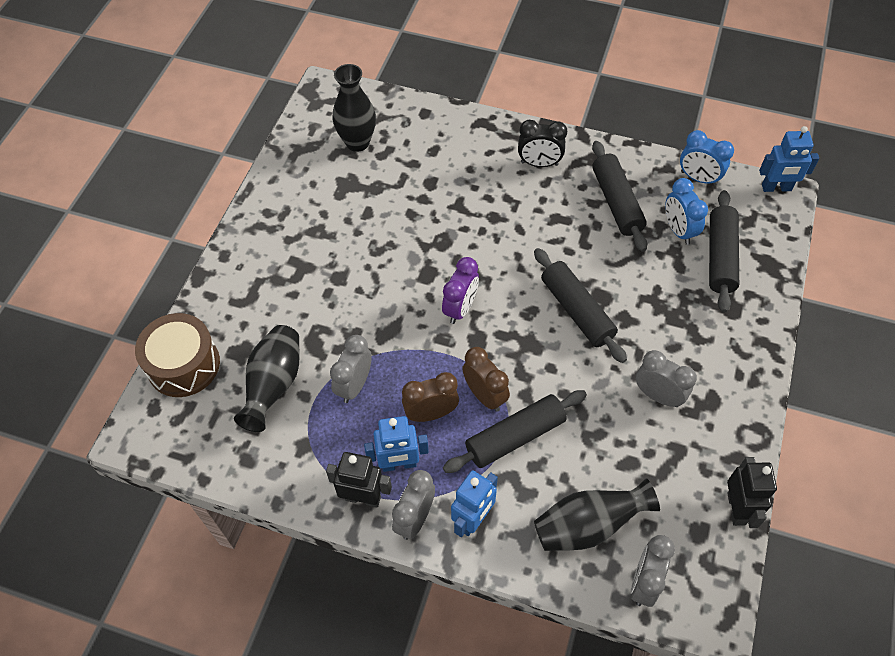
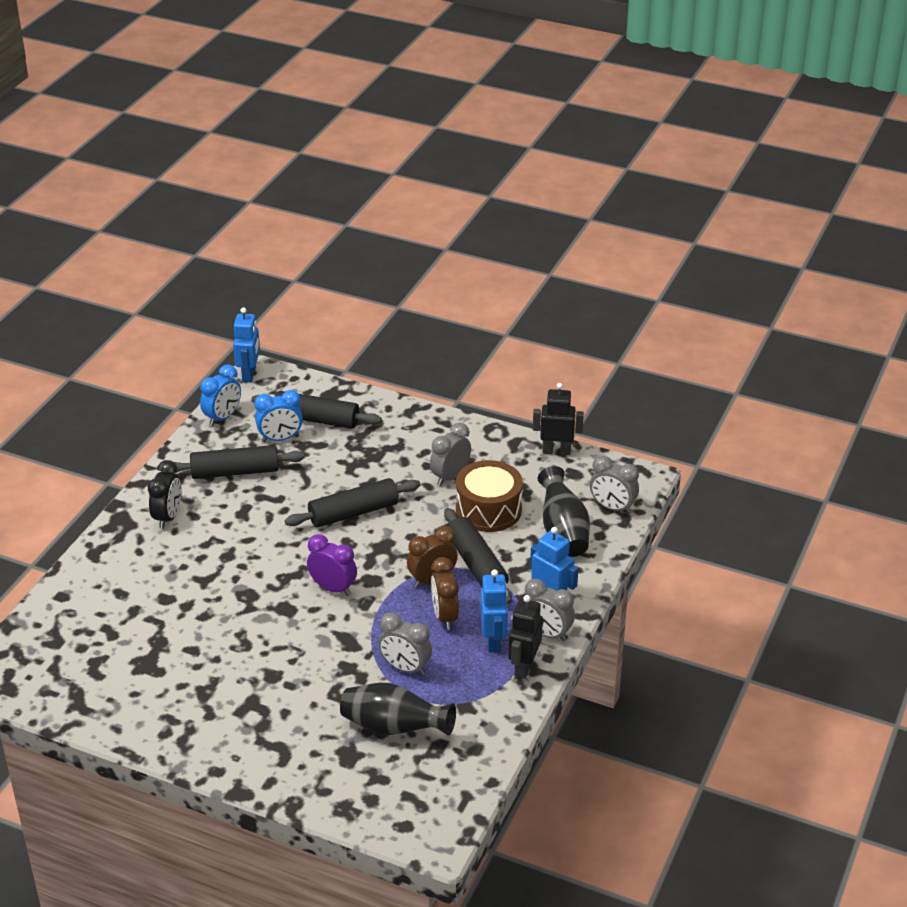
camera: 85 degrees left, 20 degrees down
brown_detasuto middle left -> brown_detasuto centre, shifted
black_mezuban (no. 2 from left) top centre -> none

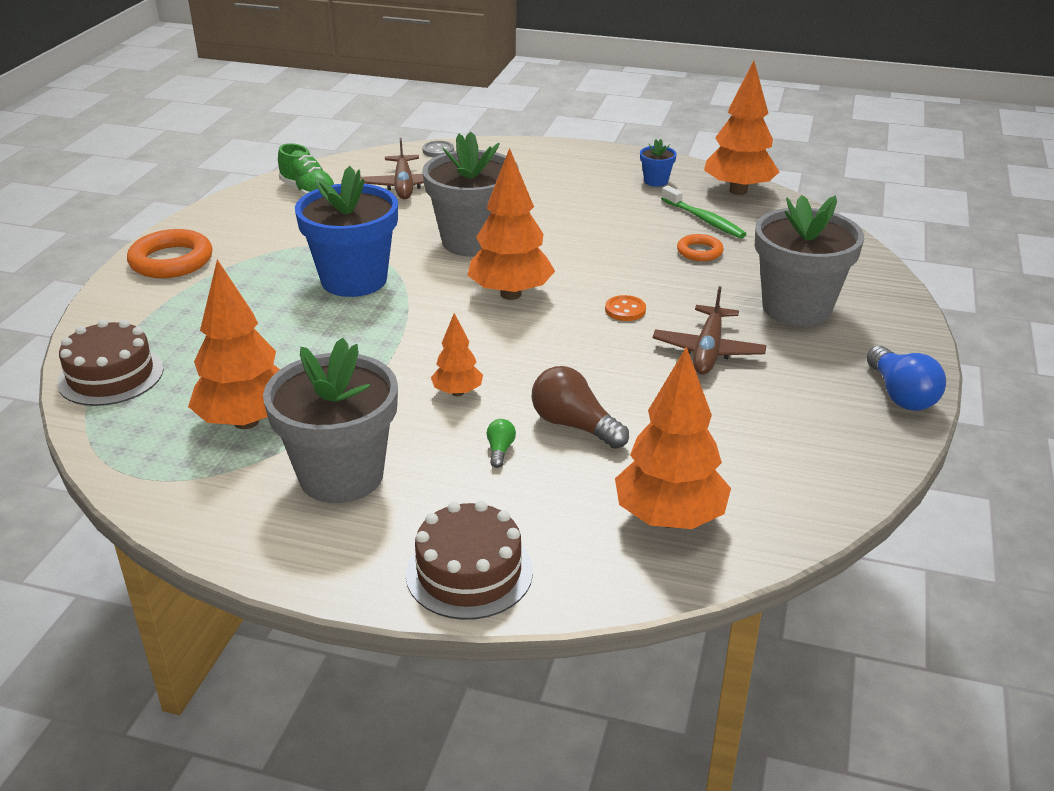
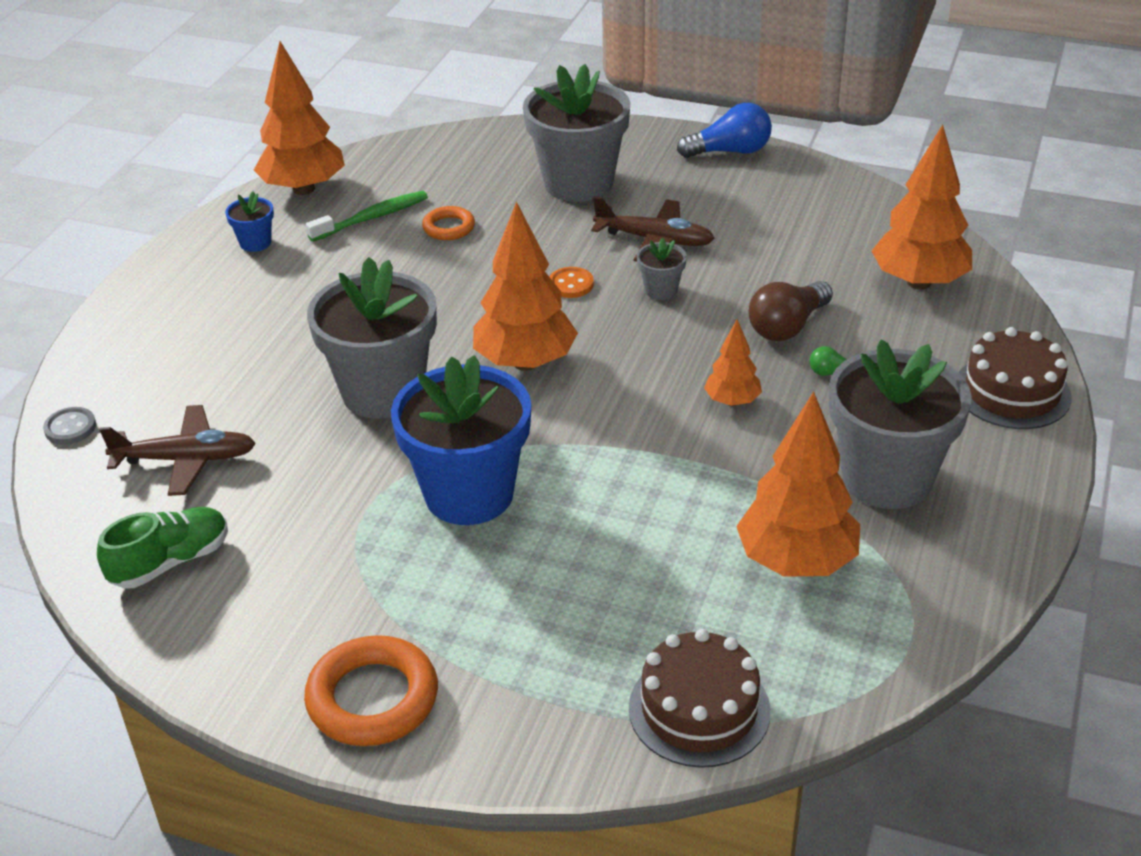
camera: 85 degrees left, 5 degrees up
none -> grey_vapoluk (no. 3 from left) top centre

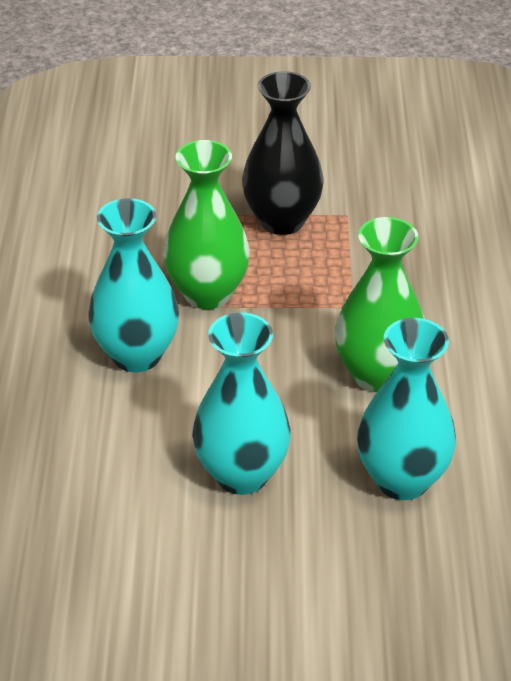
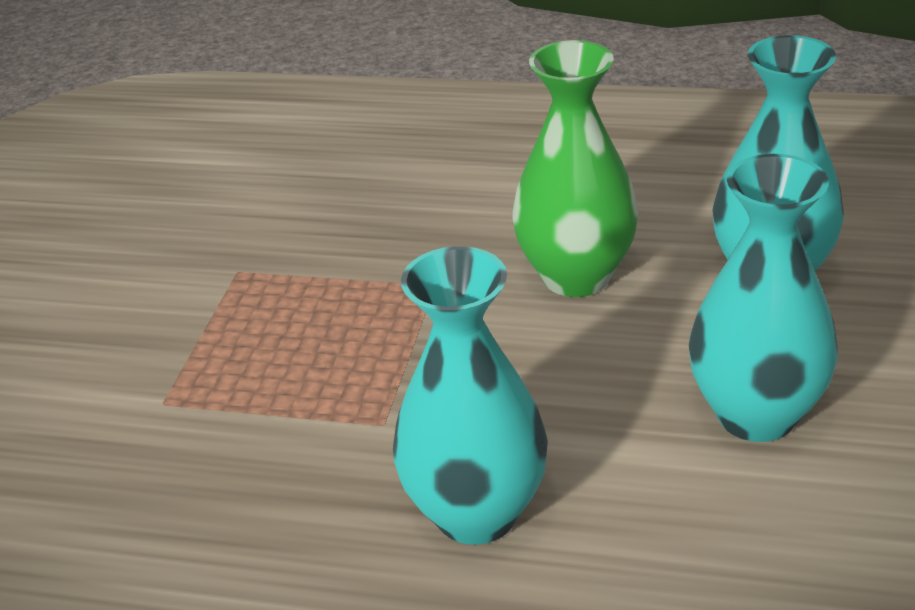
camera: 75 degrees left, 5 degrees down
green_mezuban (no. 1 from left) top centre -> none
black_mezuban top centre -> none

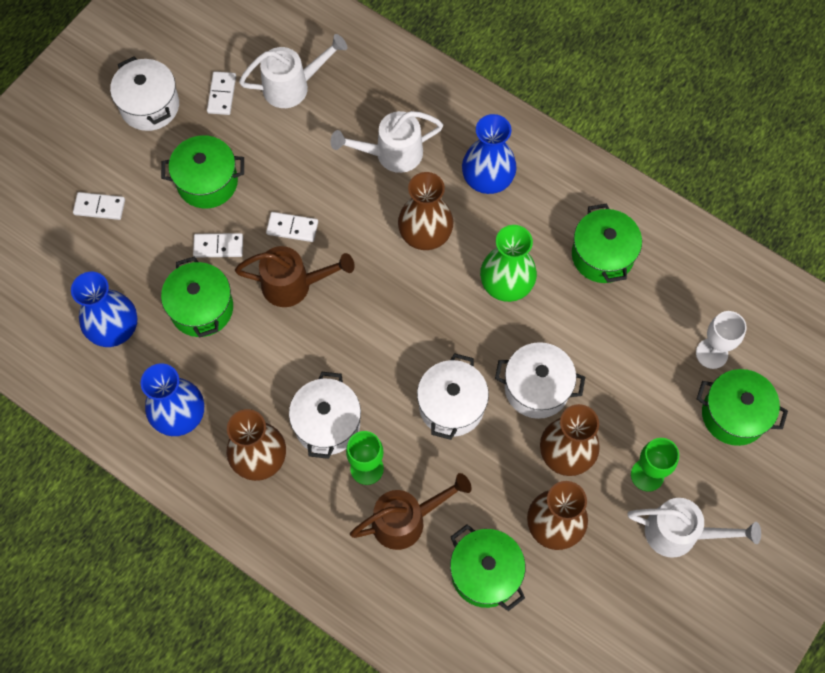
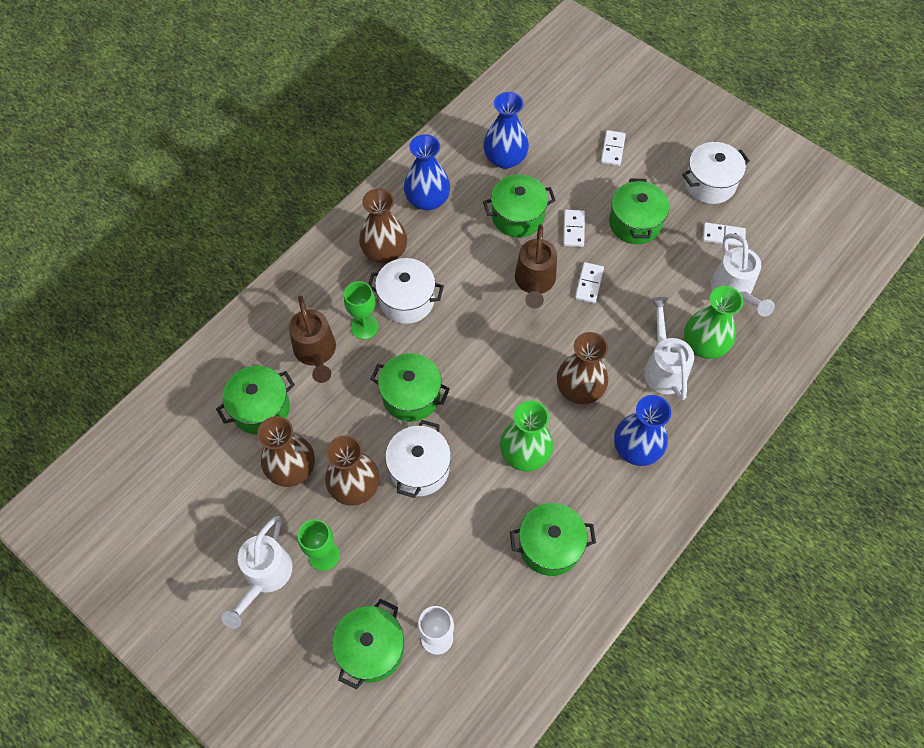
camera: 95 degrees right, 5 degrees down
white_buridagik (no. 3 from left) centre -> green_buridagik (no. 3 from left) centre
none -> green_mezuban (no. 2 from left) middle right

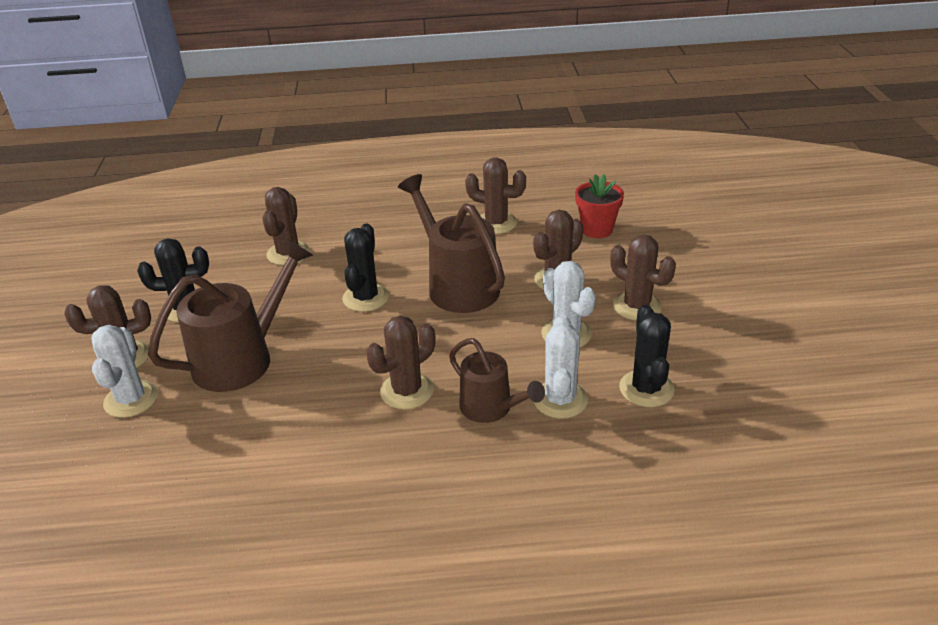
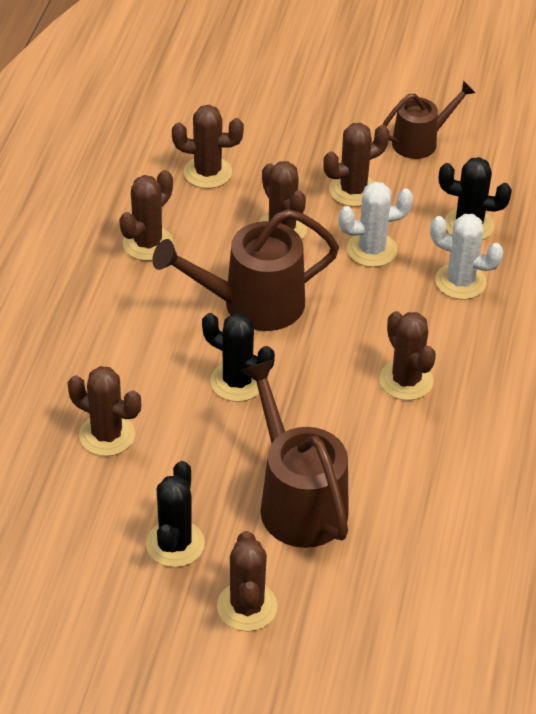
camera: 75 degrees left, 10 degrees up
red_vapoluk top centre -> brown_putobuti (no. 3 from left) top centre
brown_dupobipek (no. 3 from left) centre -> brown_dupobipek (no. 3 from left) top right, shifted
white_putobuti (no. 1 from left) middle left -> none

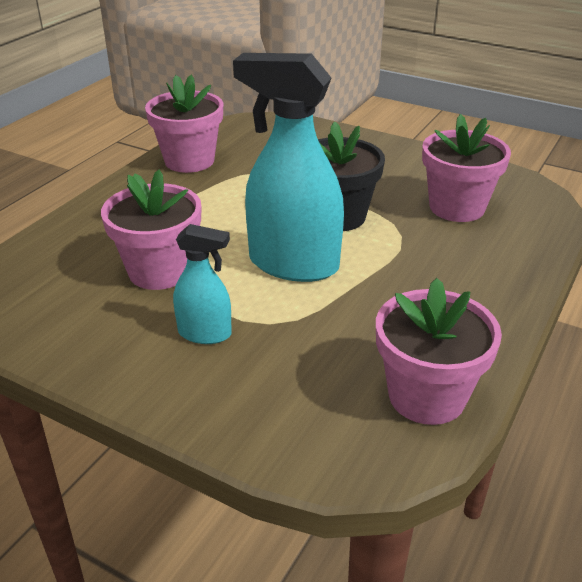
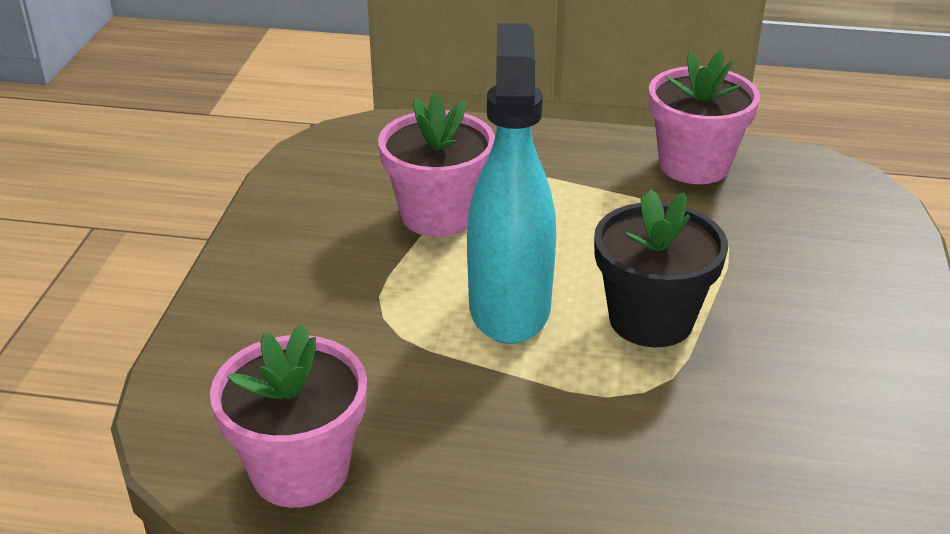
camera: 70 degrees right, 0 degrees up
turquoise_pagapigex (no. 1 from left) centre -> none
pink_vapoluk (no. 4 from left) top right -> none

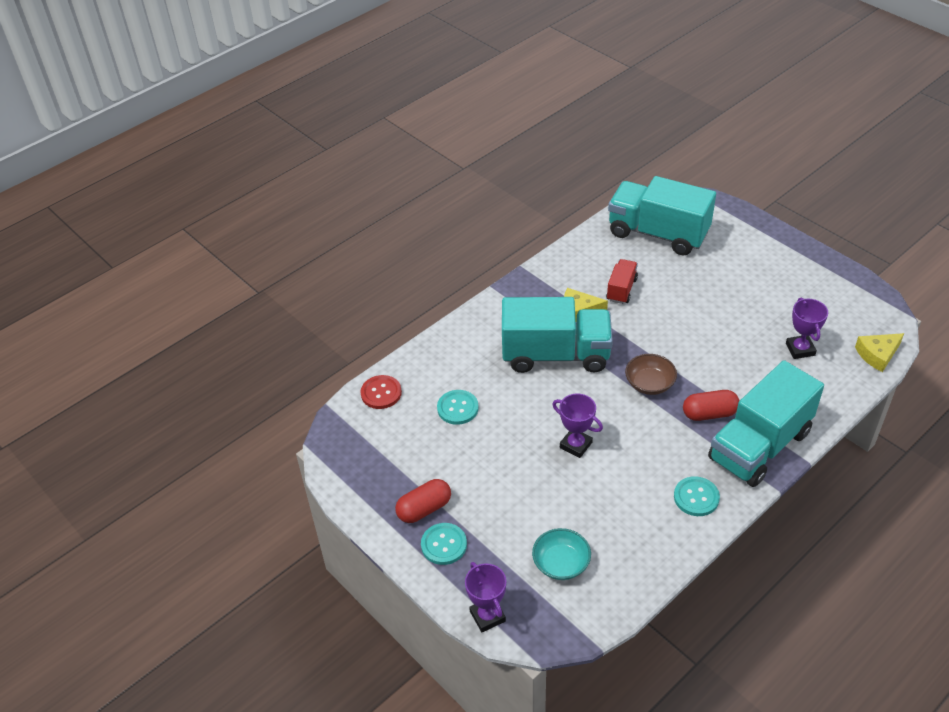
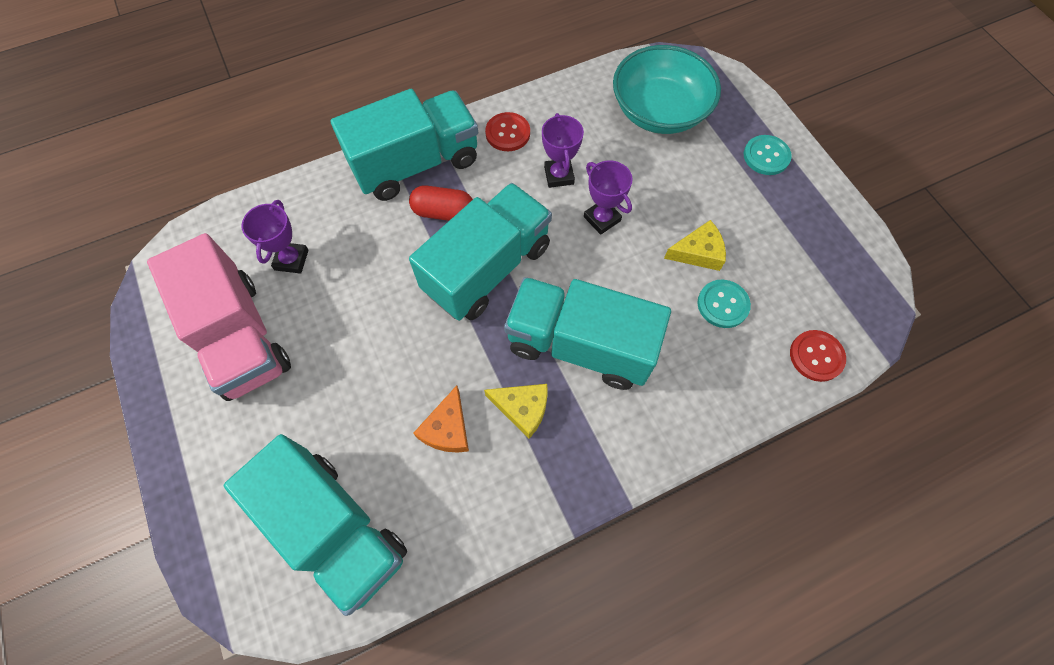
camera: 165 degrees left, 20 degrees up
none -> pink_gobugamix middle left
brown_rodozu middle right -> turquoise_gobugamix (no. 3 from left) centre
red_gobugamix centre -> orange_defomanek centre
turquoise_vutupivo (no. 3 from left) bottom right -> red_vutupivo (no. 1 from left) top centre
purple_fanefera (no. 1 from left in the first image) bottom centre -> purple_fanefera (no. 2 from left) top centre, shifted
turquoise_rodozu bottom centre -> turquoise_rodozu top centre, x1.87
yellow_defomanek (no. 2 from left) middle right -> yellow_defomanek (no. 2 from left) centre, shifted
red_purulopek (no. 1 from left) bottom centre -> none

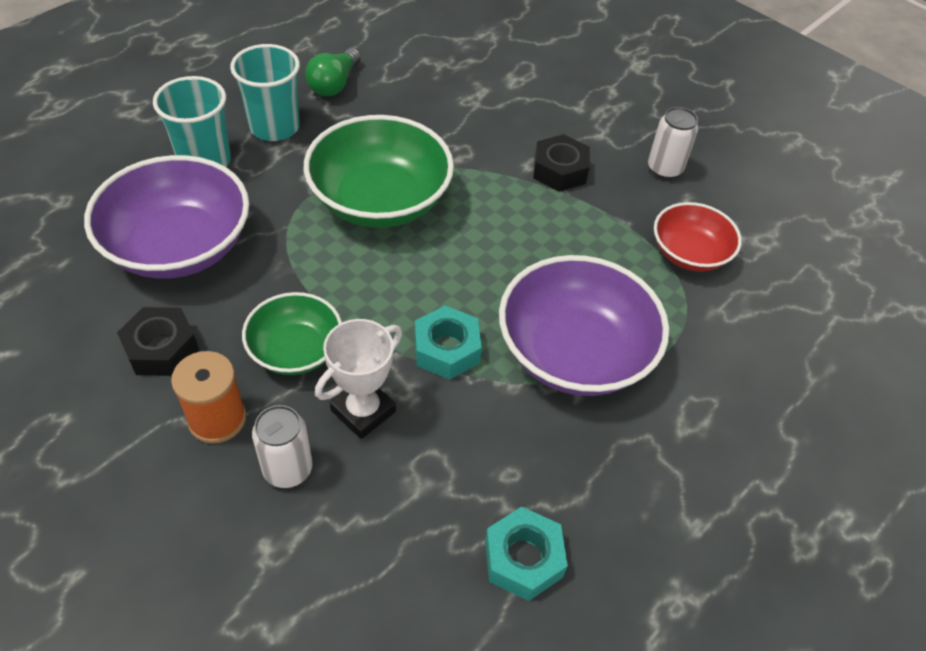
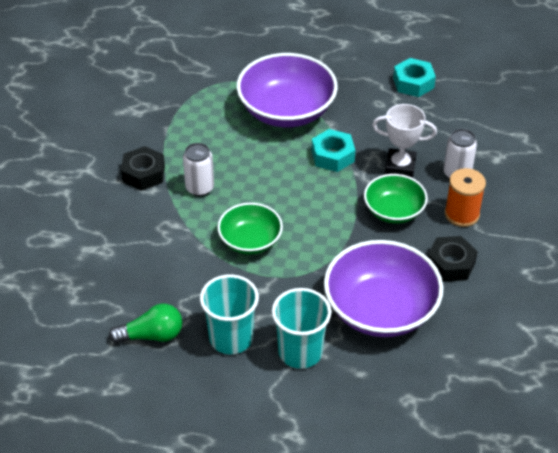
camera: 120 degrees left, 5 degrees down
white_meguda (no. 2 from left in the first image) top right -> white_meguda (no. 1 from left) centre, shifted
green_rodozu (no. 2 from left in the first image) top centre -> green_rodozu (no. 1 from left) centre, x0.58
red_rodozu middle right -> none

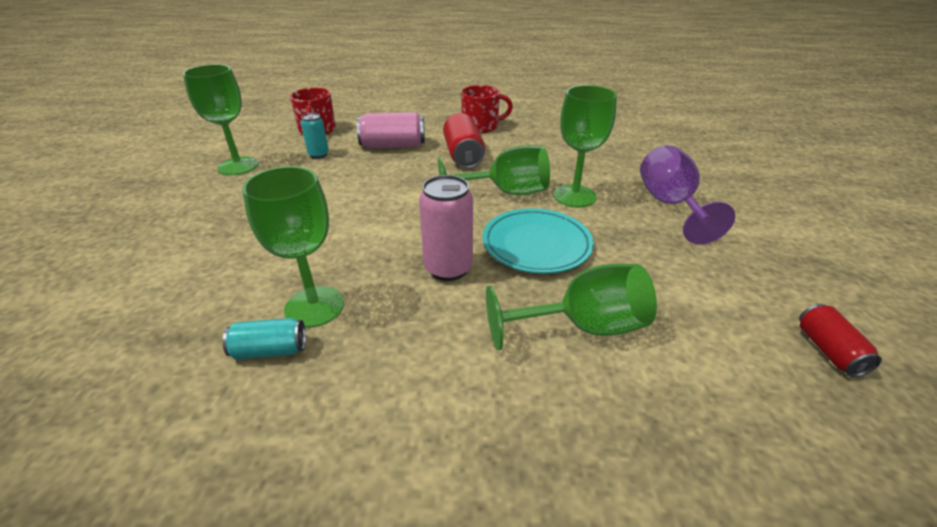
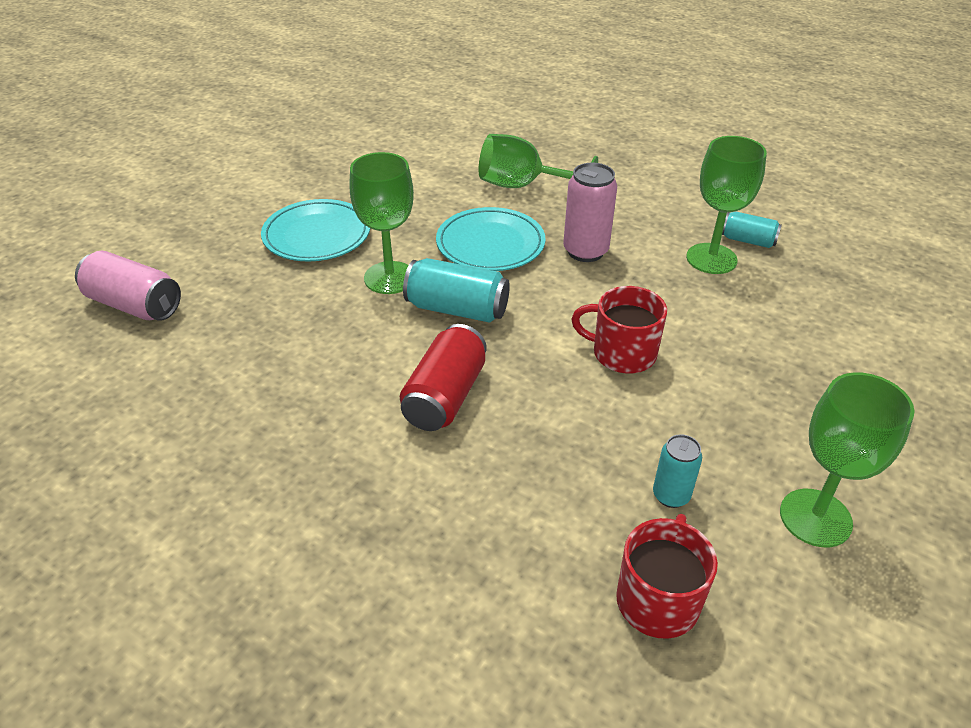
camera: 150 degrees left, 5 degrees up
pink_meguda (no. 1 from left) top centre -> pink_meguda (no. 1 from left) middle left, shifted
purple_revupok middle right -> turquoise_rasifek (no. 1 from left) top left
green_revupok (no. 3 from left) top centre -> turquoise_meguda (no. 1 from left) centre
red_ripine (no. 2 from left in the first image) top centre -> red_ripine (no. 1 from left) centre, shifted
red_meguda (no. 2 from left) middle right -> none

